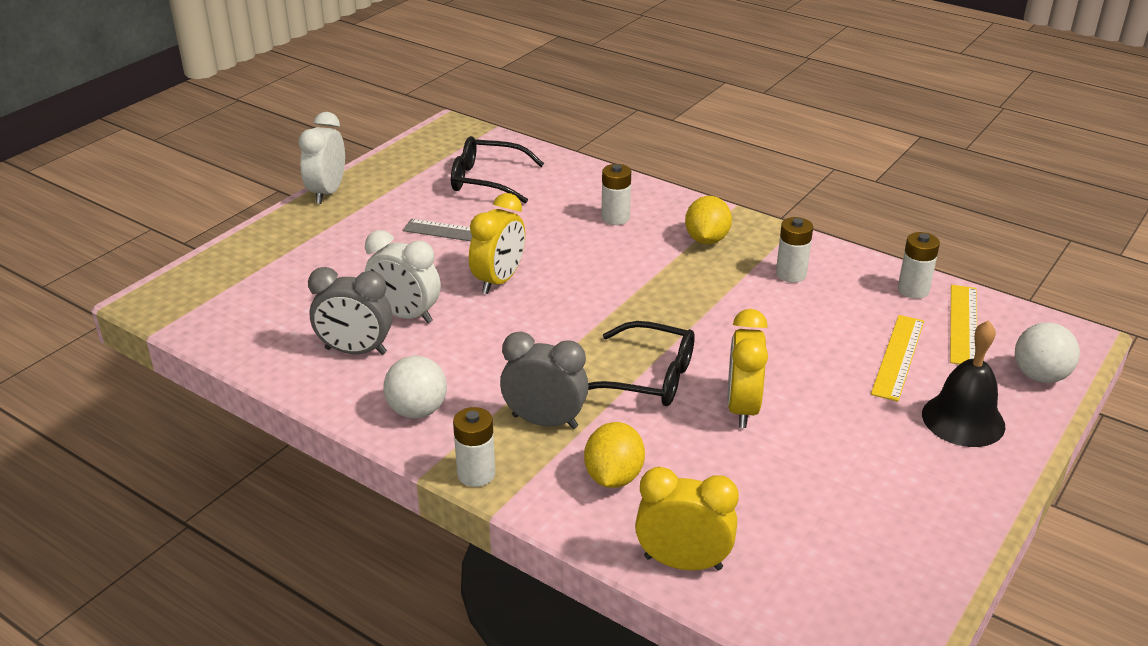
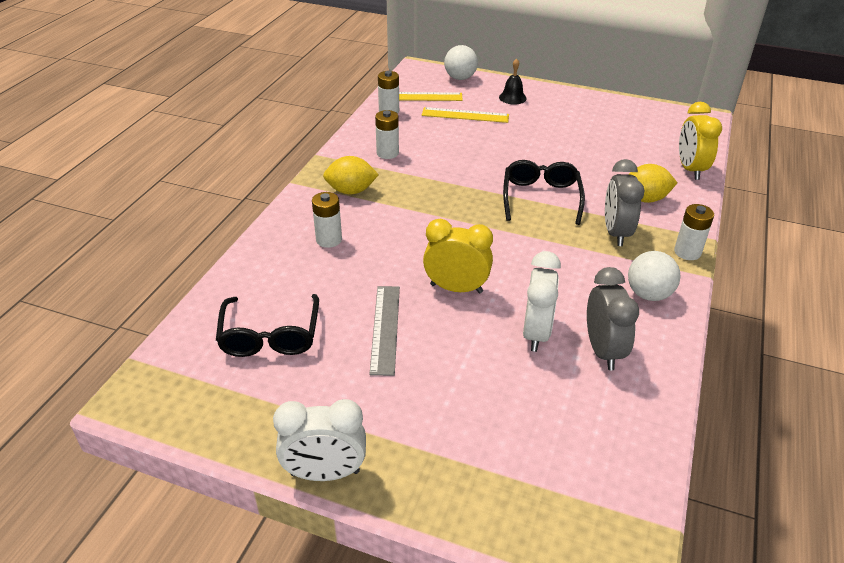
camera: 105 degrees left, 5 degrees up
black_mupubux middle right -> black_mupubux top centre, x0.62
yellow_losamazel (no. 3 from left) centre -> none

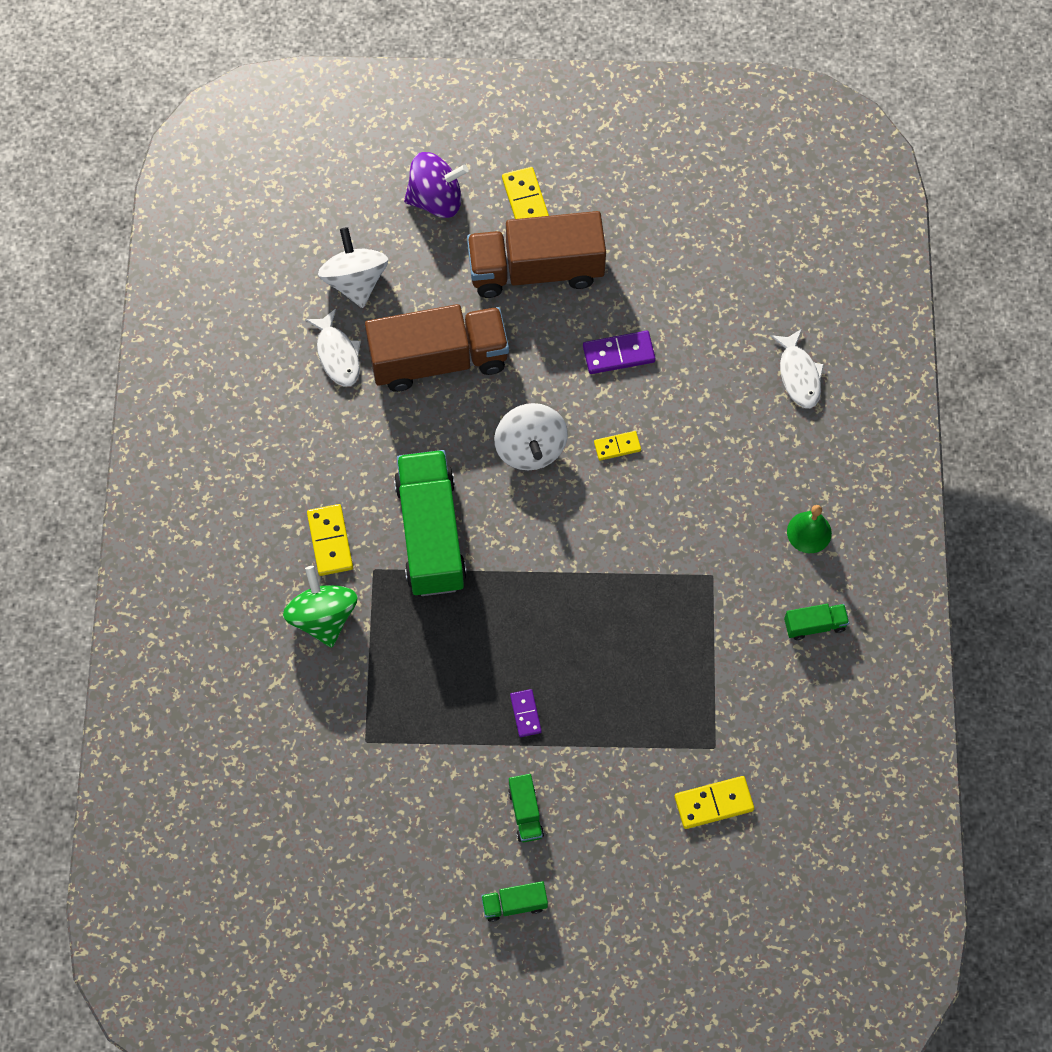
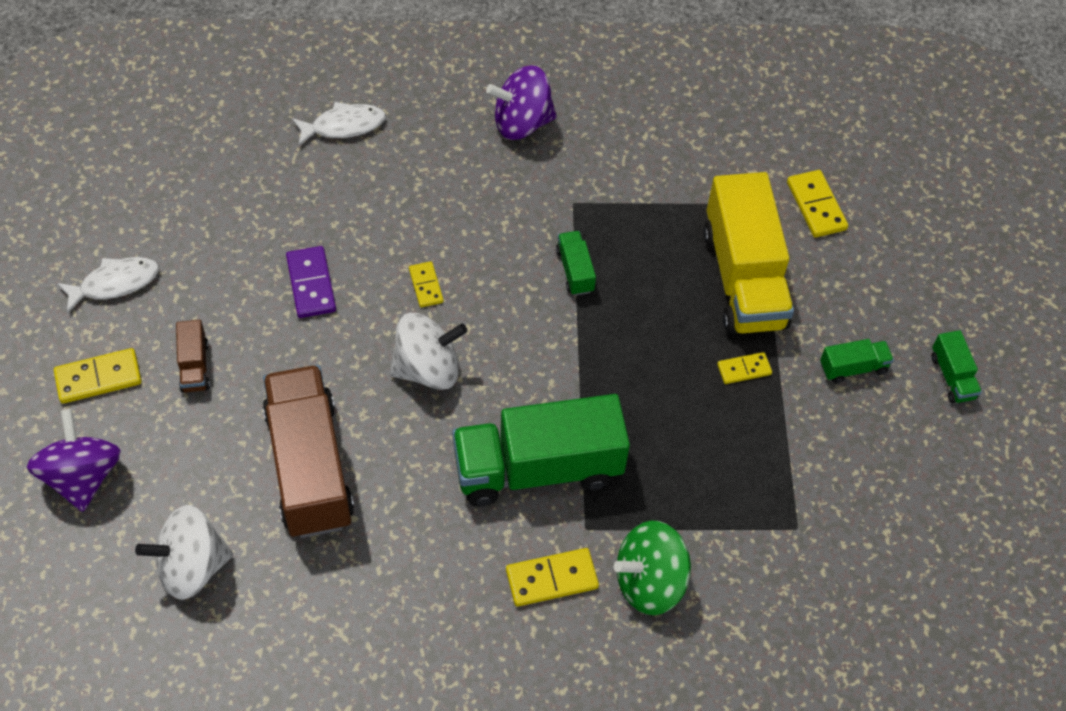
camera: 95 degrees left, 10 degrees down
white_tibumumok (no. 1 from left) top left -> white_tibumumok (no. 1 from left) middle left, shifted
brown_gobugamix (no. 2 from left in the first image) top centre -> brown_gobugamix (no. 1 from left) middle left, x0.43
green_mupubux middle right -> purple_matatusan (no. 2 from left) top centre
green_gobugamix (no. 4 from left in the first image) middle right -> green_gobugamix (no. 2 from left) centre, shifted
none -> yellow_gobugamix middle right
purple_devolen (no. 1 from left) bottom centre -> yellow_devolen (no. 4 from left) middle right

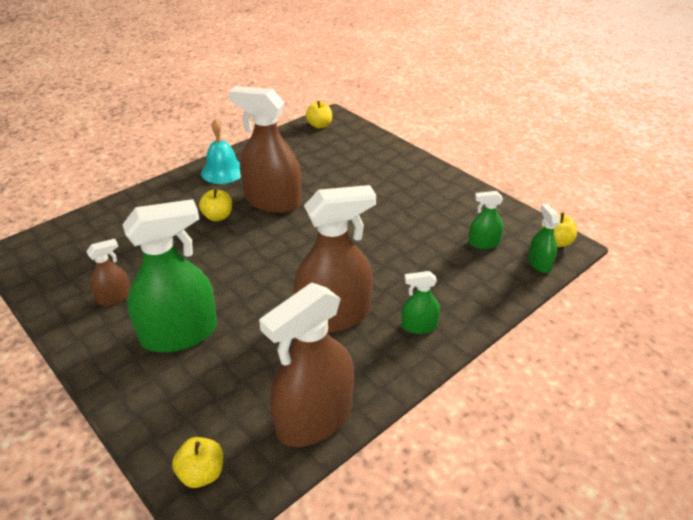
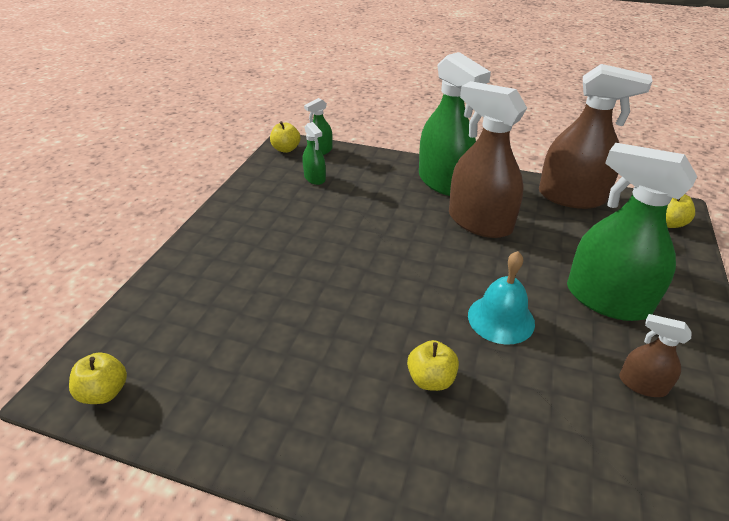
camera: 120 degrees left, 0 degrees up
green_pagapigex (no. 2 from left in the first image) centre -> green_pagapigex (no. 3 from left) top centre, x2.11
turquoise_mupubux top left -> turquoise_mupubux middle right, shifted
brown_pagapigex (no. 2 from left) top centre -> none

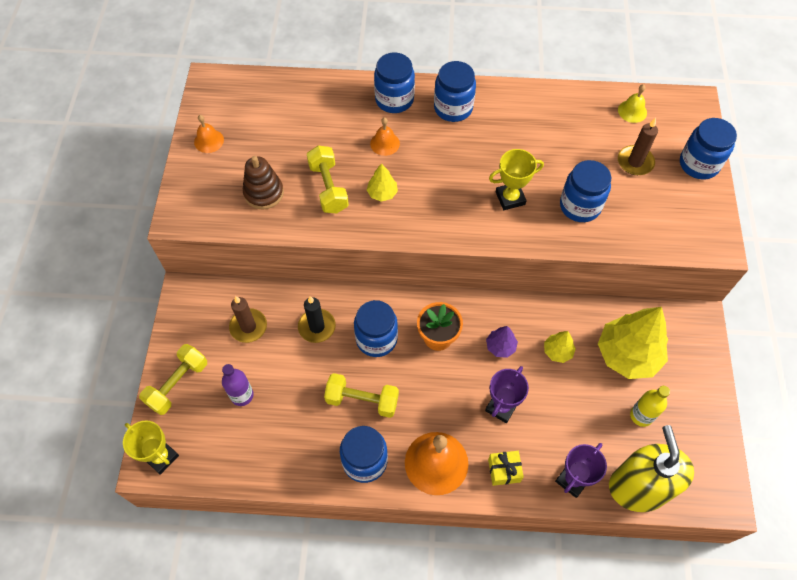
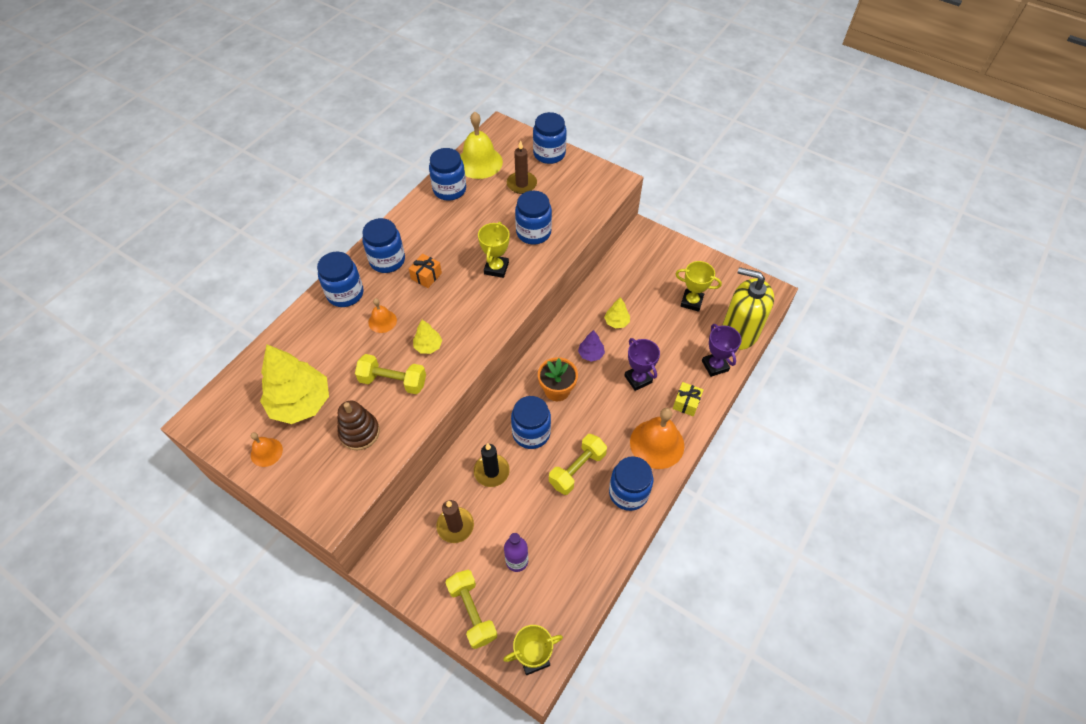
camera: 60 degrees left, 5 degrees down
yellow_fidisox (no. 3 from left in the first image) middle right -> yellow_fidisox (no. 1 from left) middle left, shifted
none -> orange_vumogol centre
none -> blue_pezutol (no. 3 from left) top centre
yellow_mupubux top right -> yellow_mupubux top centre, x1.91
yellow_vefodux bottom right -> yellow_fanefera (no. 3 from left) centre

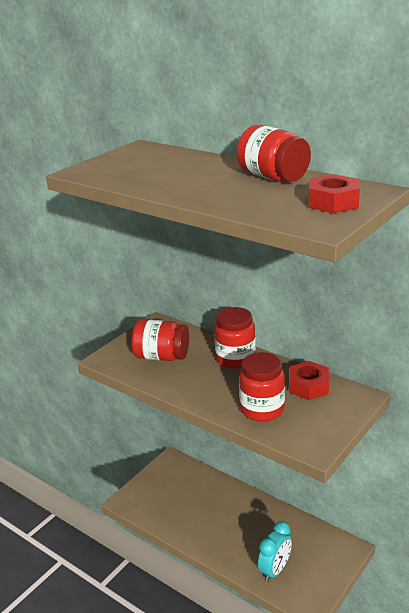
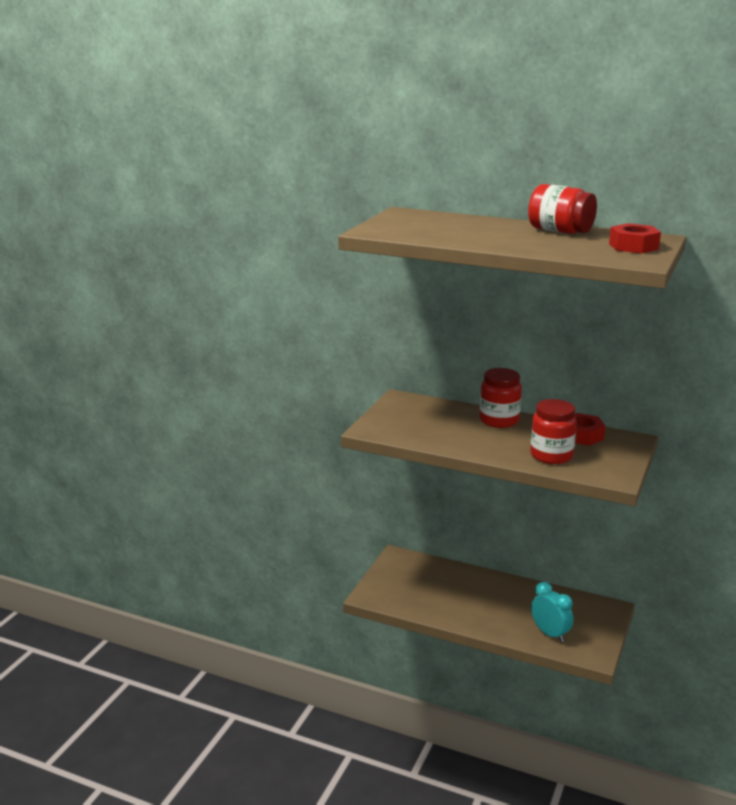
camera: 15 degrees left, 5 degrees down
turquoise_losamazel bottom right, 60 degrees counterclockwise
red_pezutol (no. 1 from left) centre -> none

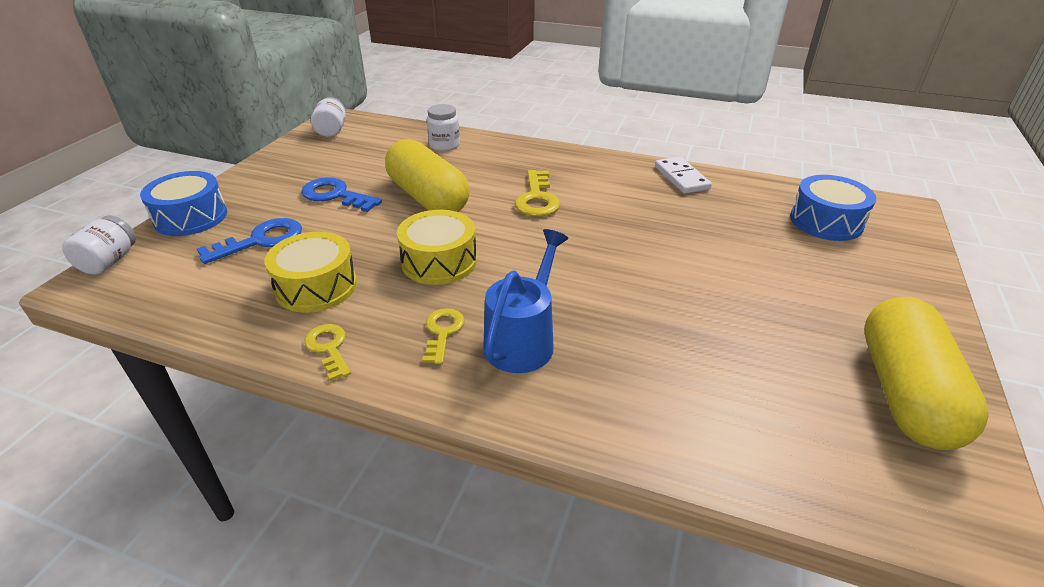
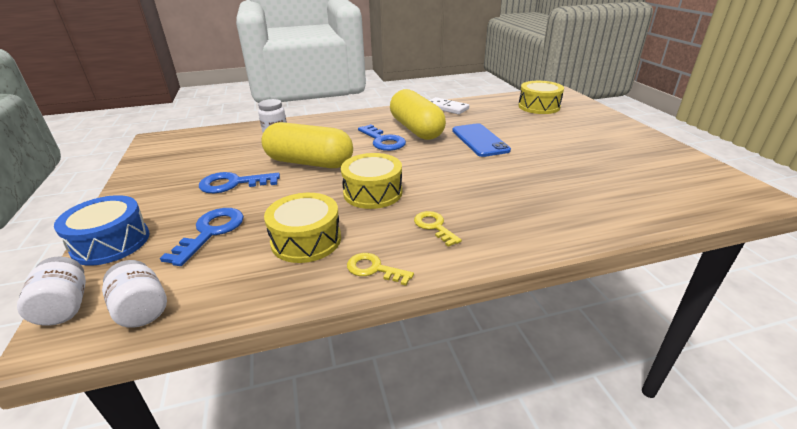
camera: 35 degrees left, 5 degrees down
white_pezutol (no. 2 from left) top left -> white_pezutol (no. 2 from left) bottom left, shifted
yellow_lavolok (no. 3 from left) top centre -> blue_lavolok (no. 3 from left) top centre
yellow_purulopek (no. 2 from left) middle right -> yellow_purulopek (no. 2 from left) top centre, shifted
none -> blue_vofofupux top centre
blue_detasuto (no. 2 from left) middle right -> yellow_detasuto (no. 3 from left) top right
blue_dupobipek centre -> none

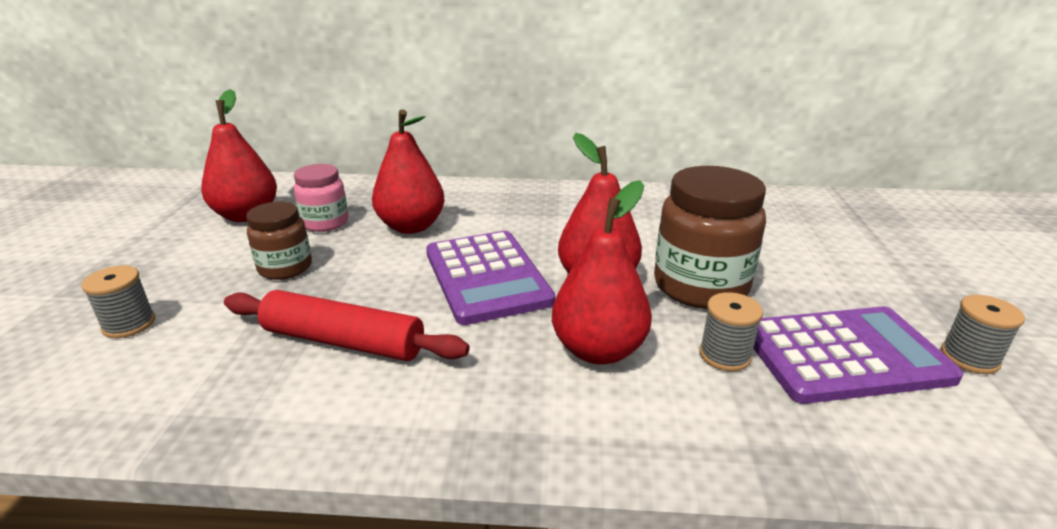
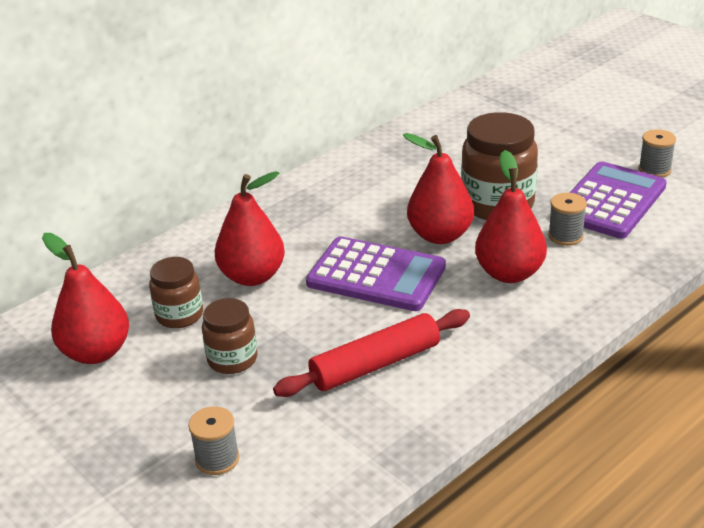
camera: 45 degrees left, 5 degrees up
pink_pezutol middle left -> brown_pezutol (no. 1 from left) middle left

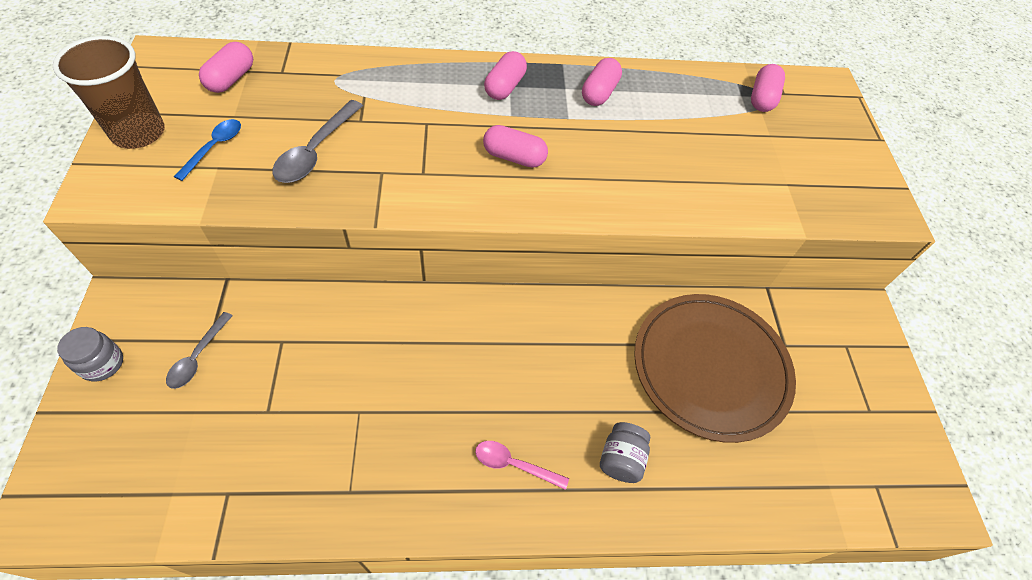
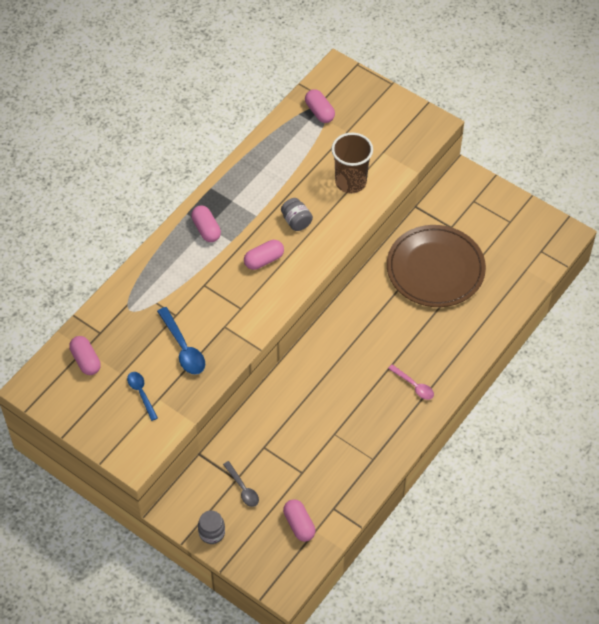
camera: 45 degrees left, 0 degrees up
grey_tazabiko (no. 2 from left) top left -> blue_tazabiko (no. 2 from left) middle left
grey_pezutol (no. 2 from left) bottom centre -> grey_pezutol (no. 2 from left) centre, shifted
pink_purulopek (no. 4 from left) top centre -> pink_purulopek (no. 4 from left) bottom centre, shifted
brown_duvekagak top left -> brown_duvekagak top centre, shifted
pink_tazabiko bottom centre -> pink_tazabiko middle right, 105 degrees counterclockwise

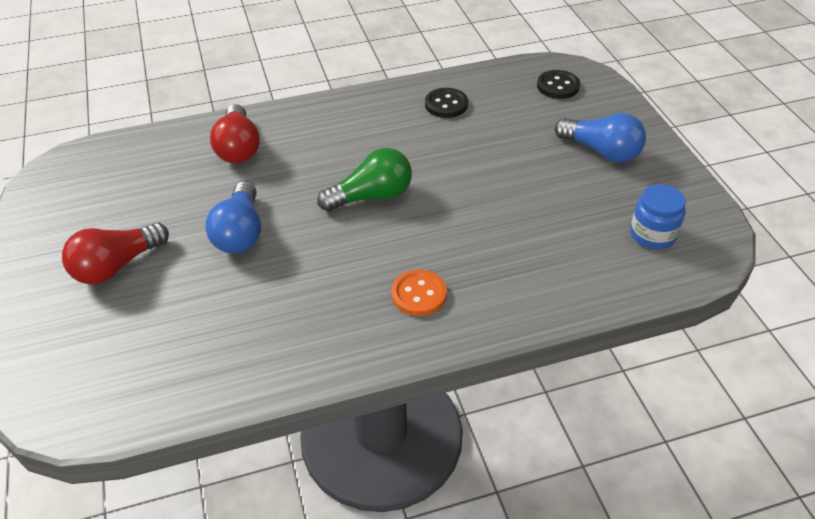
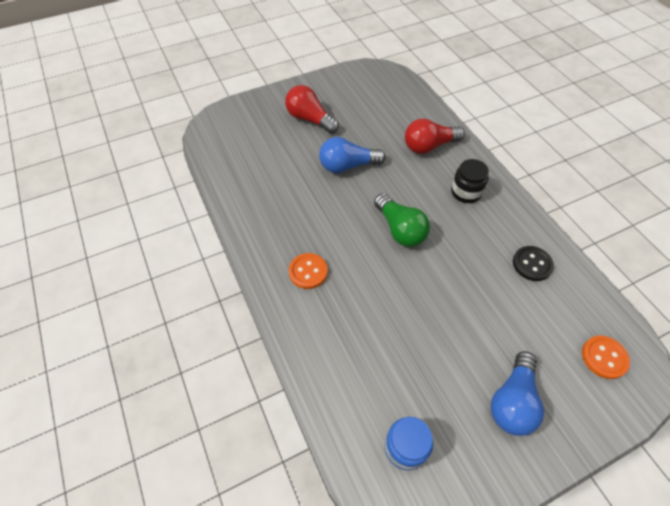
camera: 80 degrees right, 10 degrees up
none -> black_pezutol middle right
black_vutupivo (no. 2 from left) top right -> orange_vutupivo (no. 2 from left) bottom right

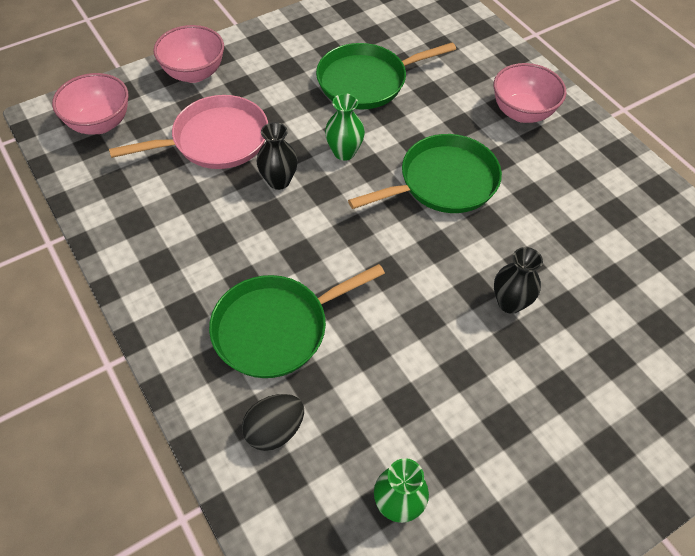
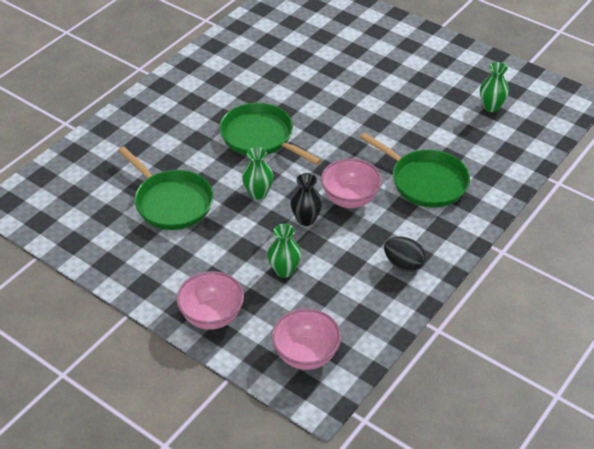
camera: 110 degrees left, 10 degrees down
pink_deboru top left -> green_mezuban (no. 2 from left) centre
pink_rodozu (no. 3 from left) top right -> pink_rodozu (no. 3 from left) centre, shifted
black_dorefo bottom centre -> black_dorefo middle right, shifted
black_mezuban (no. 2 from left) middle right -> none

